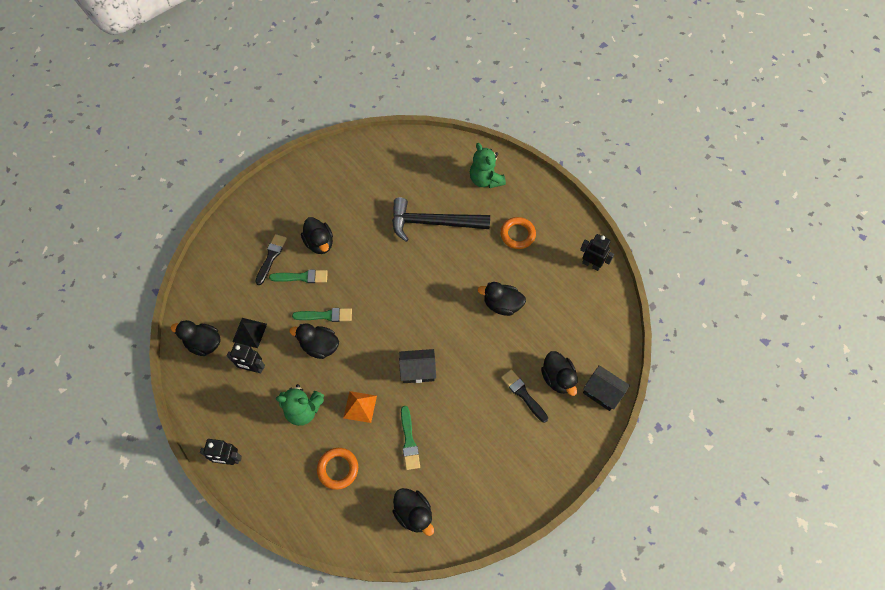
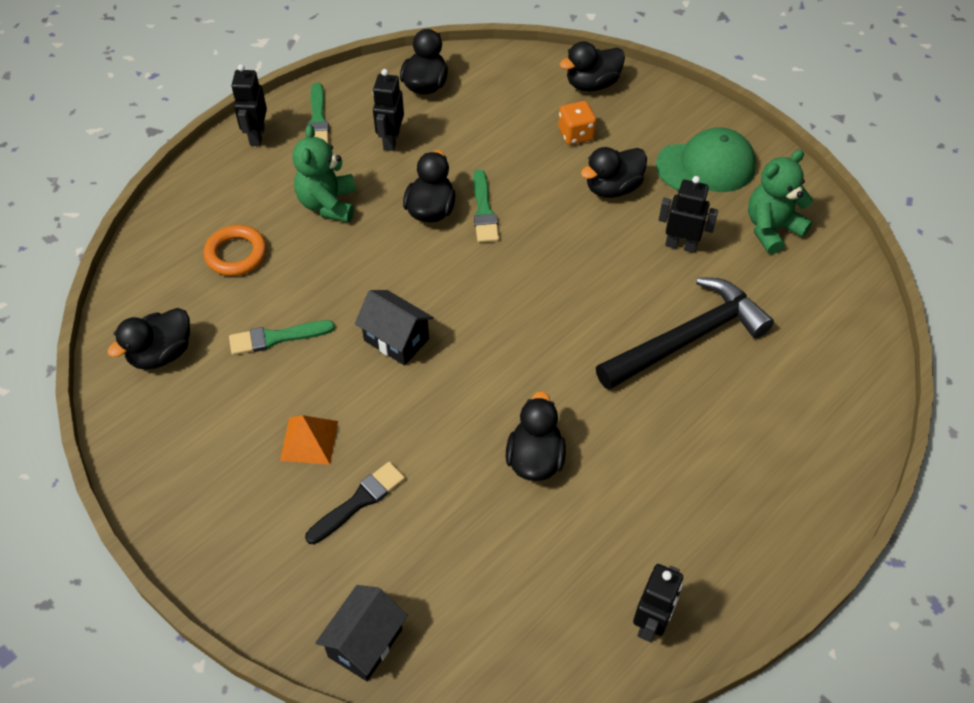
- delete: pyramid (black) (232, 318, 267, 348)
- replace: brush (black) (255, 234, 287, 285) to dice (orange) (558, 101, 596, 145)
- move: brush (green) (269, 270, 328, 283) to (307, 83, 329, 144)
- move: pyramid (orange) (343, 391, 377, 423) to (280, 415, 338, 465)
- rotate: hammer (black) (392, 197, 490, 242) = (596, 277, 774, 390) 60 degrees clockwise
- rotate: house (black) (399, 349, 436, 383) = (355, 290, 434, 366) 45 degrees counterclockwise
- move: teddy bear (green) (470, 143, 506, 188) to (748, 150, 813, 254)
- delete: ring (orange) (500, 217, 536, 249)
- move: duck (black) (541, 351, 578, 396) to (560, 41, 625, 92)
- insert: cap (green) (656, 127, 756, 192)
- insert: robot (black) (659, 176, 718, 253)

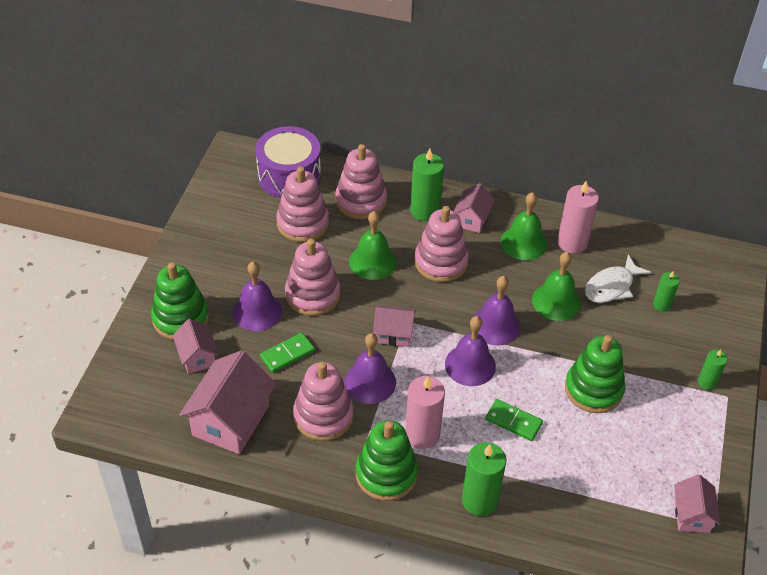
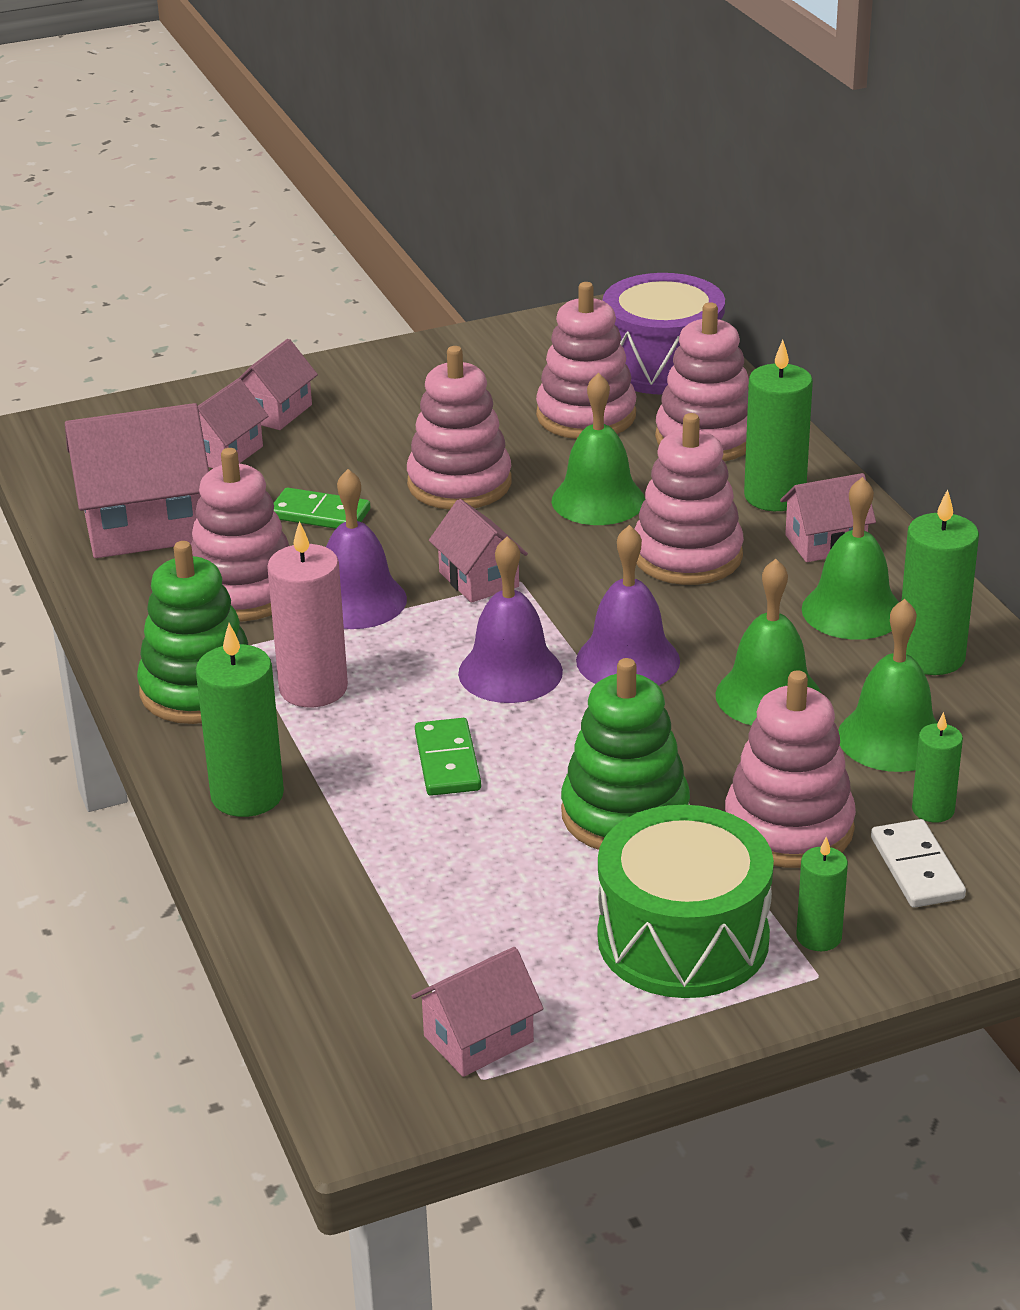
- replace: stacking toy (green) (151, 262, 209, 340) to house (pink) (239, 339, 318, 430)
- delete: bell (purple) (233, 262, 282, 331)
- recolor: candle (pink) (557, 181, 599, 254) to candle (green) (902, 489, 979, 675)
- replace: fish (white) (585, 255, 651, 303) to bell (green) (838, 599, 938, 772)
- insert: drum (green) (598, 805, 774, 998)
- insert: stacking toy (pink) (725, 670, 856, 868)
- insert: domino (white) (871, 819, 966, 908)

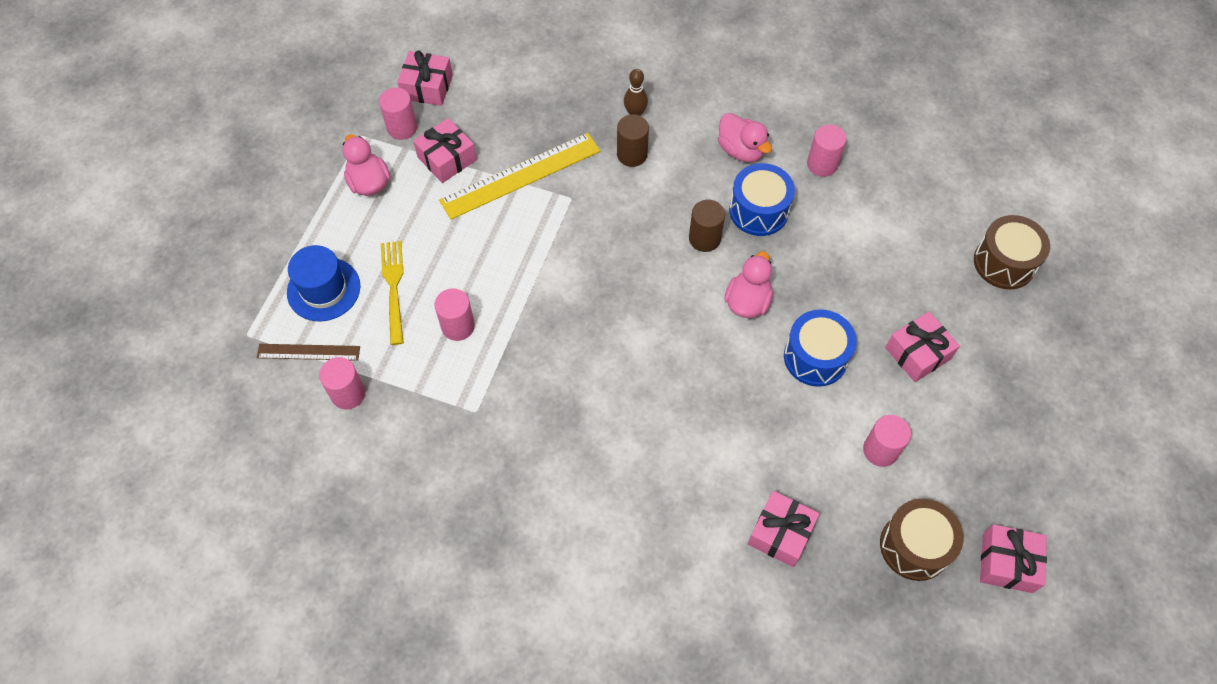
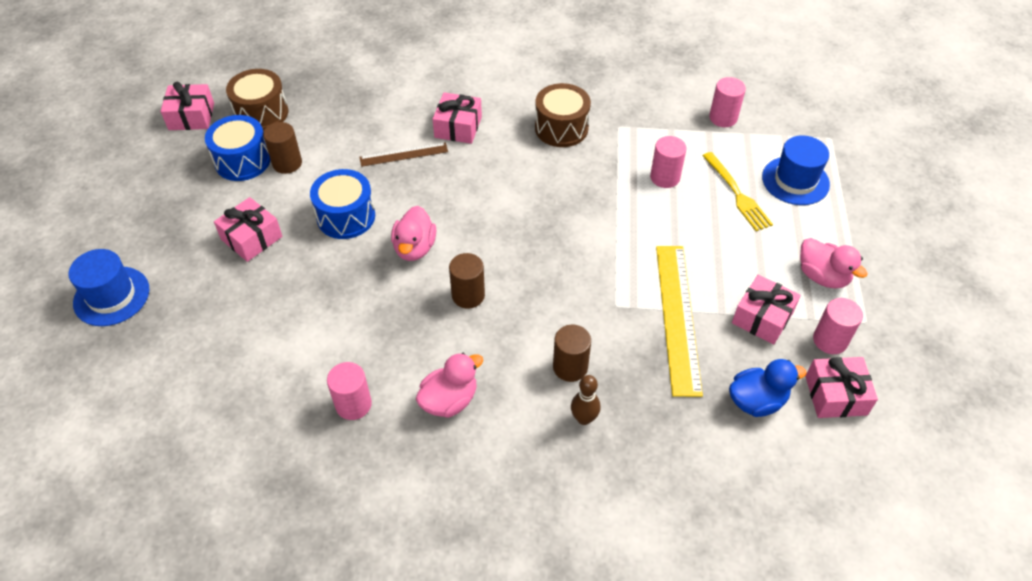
- move: ruler (brown) (257, 344, 360, 361) to (360, 142, 448, 167)
- rotate: ruler (yellow) (439, 133, 600, 220) = (656, 246, 703, 397) 45 degrees counterclockwise
- rotate: duck (pink) (718, 113, 772, 162) = (416, 353, 483, 418) 105 degrees clockwise
- move: drum (blue) (729, 163, 795, 236) to (205, 115, 271, 181)
- move: gift (pink) (748, 491, 819, 567) to (433, 92, 482, 144)
- recolor: cylinder (pink) (863, 415, 911, 467) to cylinder (brown) (263, 122, 302, 174)
- move: drum (brown) (974, 215, 1050, 289) to (535, 83, 591, 147)
- insert: hat (blue) (69, 249, 149, 326)
- insert: duck (blue) (729, 359, 807, 417)

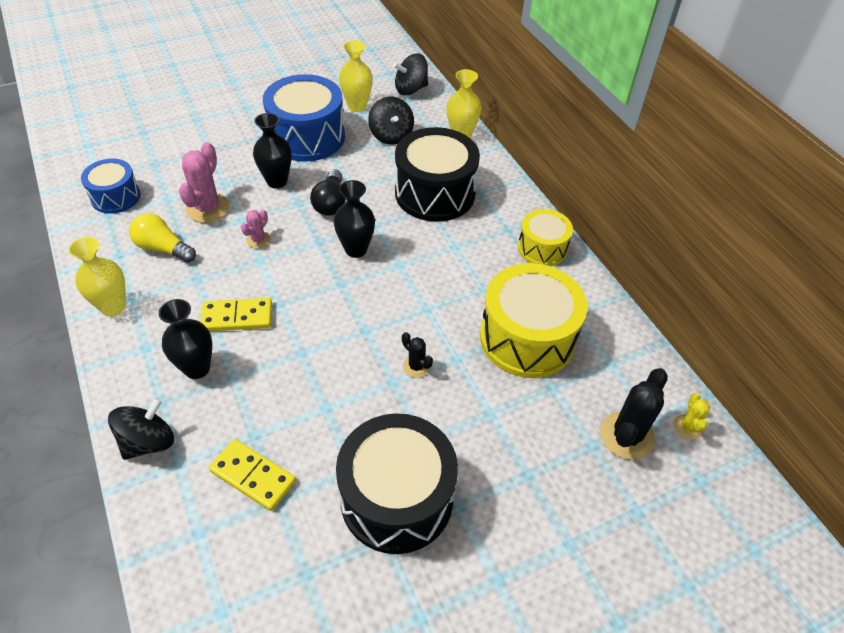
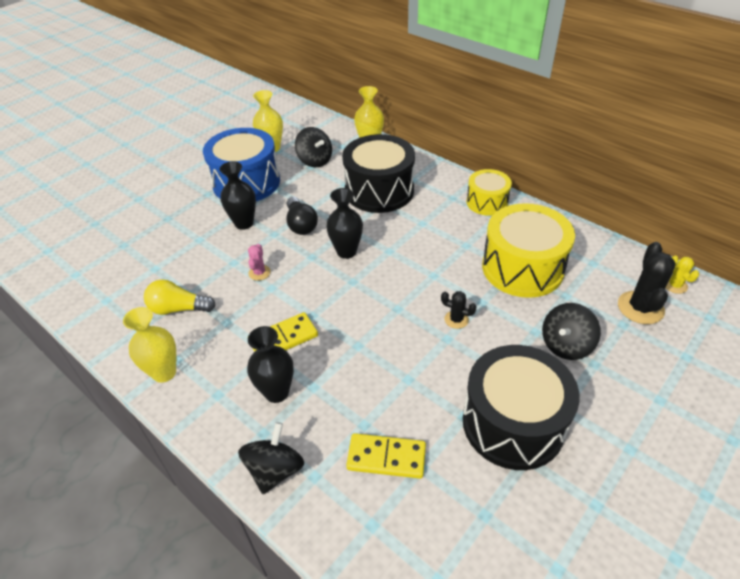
- delete: drum (blue) (81, 158, 141, 214)
- delete: cactus (pink) (179, 142, 230, 223)
- move: spinning top (black) (393, 54, 428, 96) to (542, 303, 601, 360)

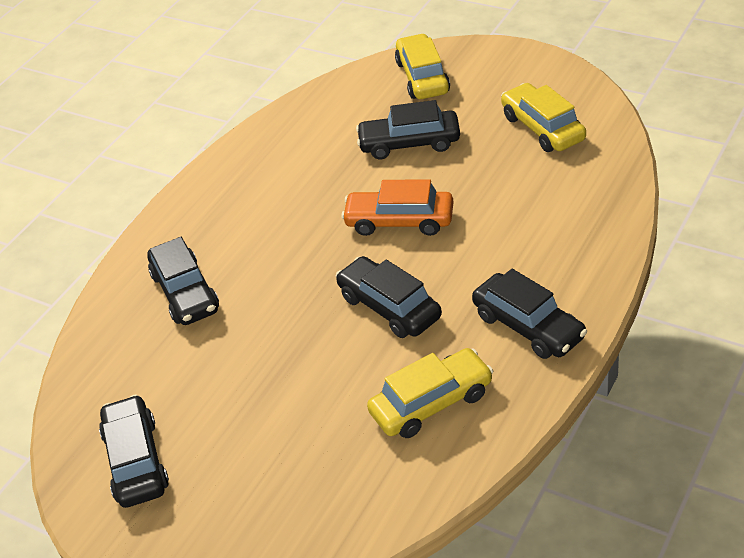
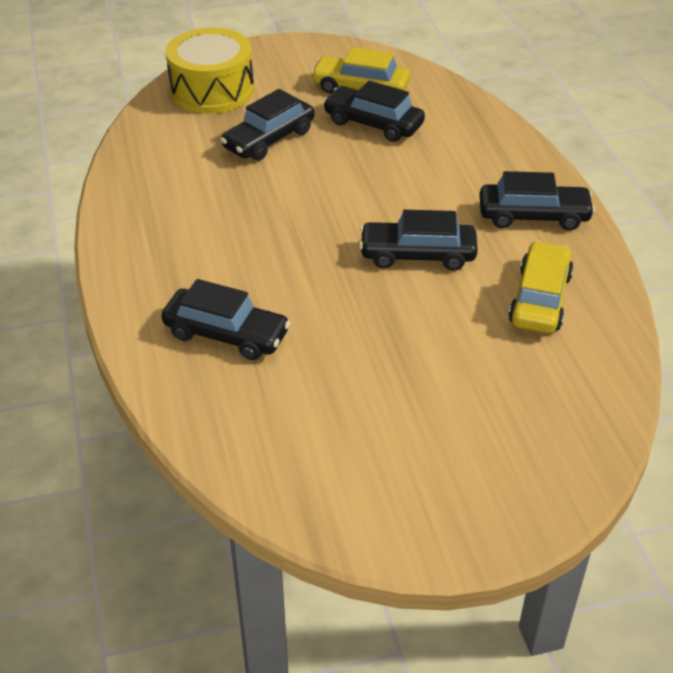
- move: car (black) (99, 395, 169, 508) to (323, 81, 425, 142)
- delete: car (orange) (341, 179, 453, 236)
- replace: car (yellow) (395, 34, 450, 99) to drum (yellow) (166, 28, 254, 114)

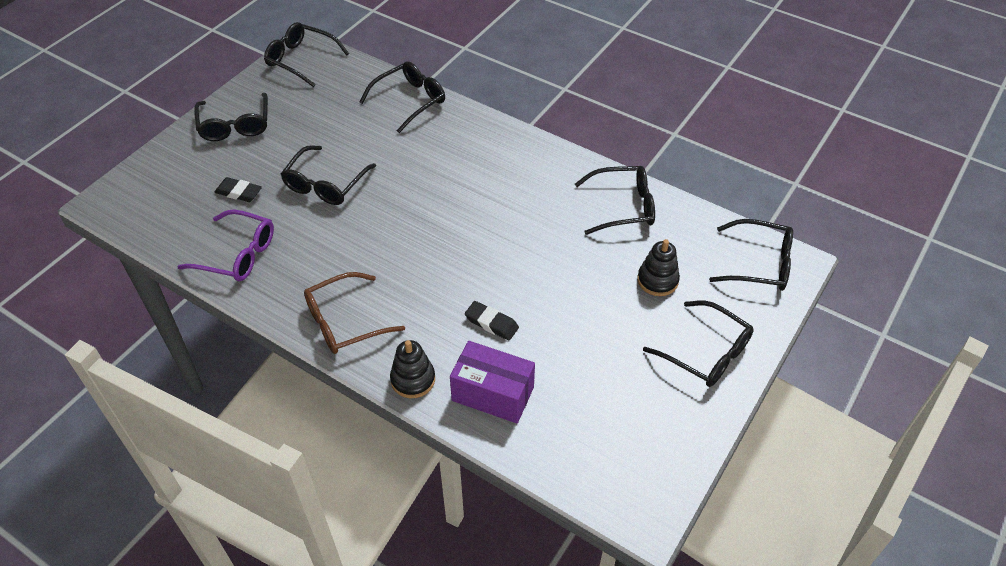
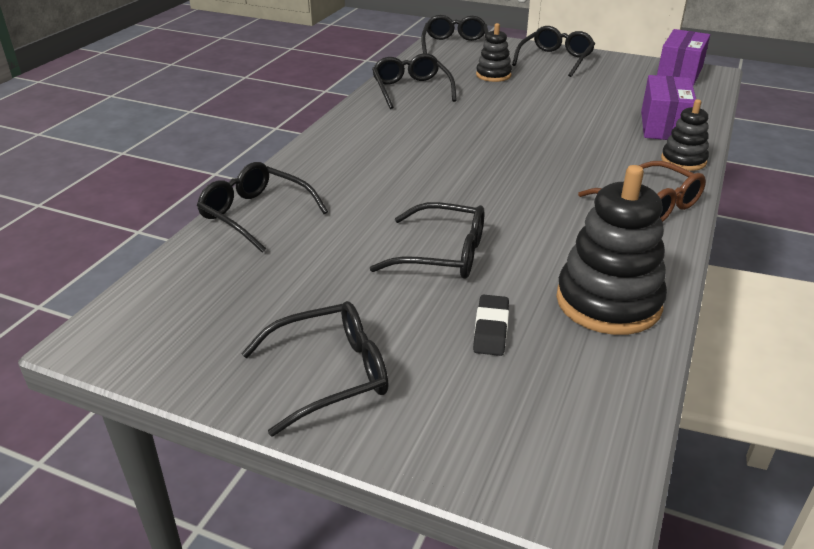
- replace: glasses (purple) (177, 209, 274, 281) to stacking toy (black) (556, 165, 667, 335)
- delete: glasses (black) (264, 22, 349, 87)
- delete: eraser (black) (465, 301, 519, 340)
- insert: box (purple) (657, 29, 710, 86)

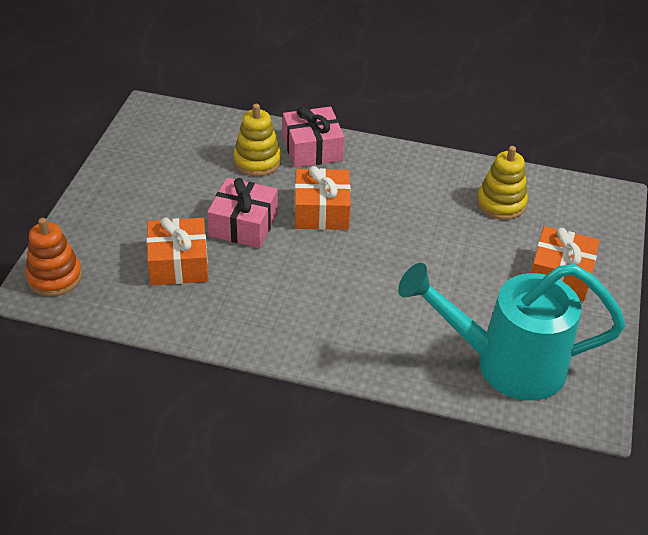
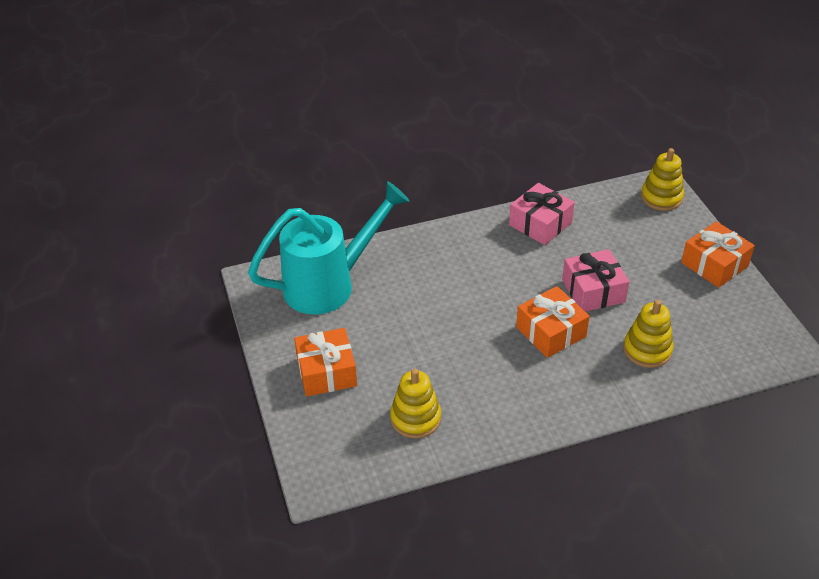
- recolor: stacking toy (orange) (25, 218, 82, 296) to stacking toy (yellow) (641, 148, 684, 211)
- move: gift (orange) (147, 217, 208, 285) to (681, 221, 755, 288)
- move: gift (pink) (283, 106, 344, 168) to (509, 183, 575, 245)

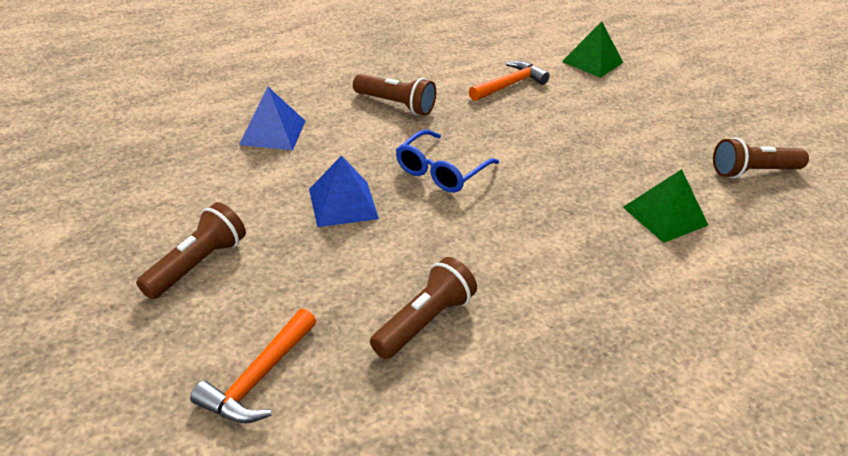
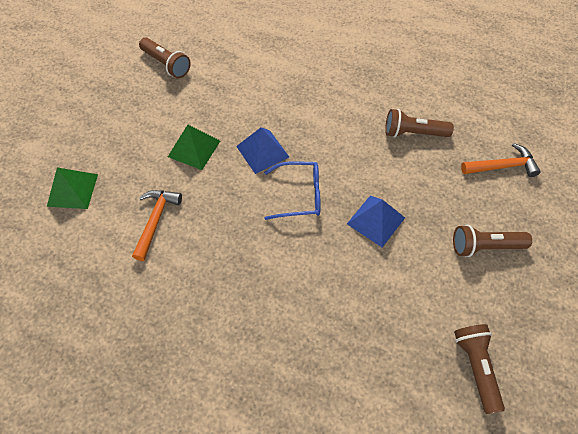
- move: pyramid (blue) (239, 87, 305, 150) to (236, 127, 289, 174)
- move: flashlight (brown) (353, 74, 436, 116) to (454, 324, 505, 414)
- rotate: hammer (orange) (469, 61, 550, 101) = (132, 190, 182, 261) 90 degrees clockwise
- move: pyramid (green) (623, 169, 708, 243) to (168, 125, 220, 170)

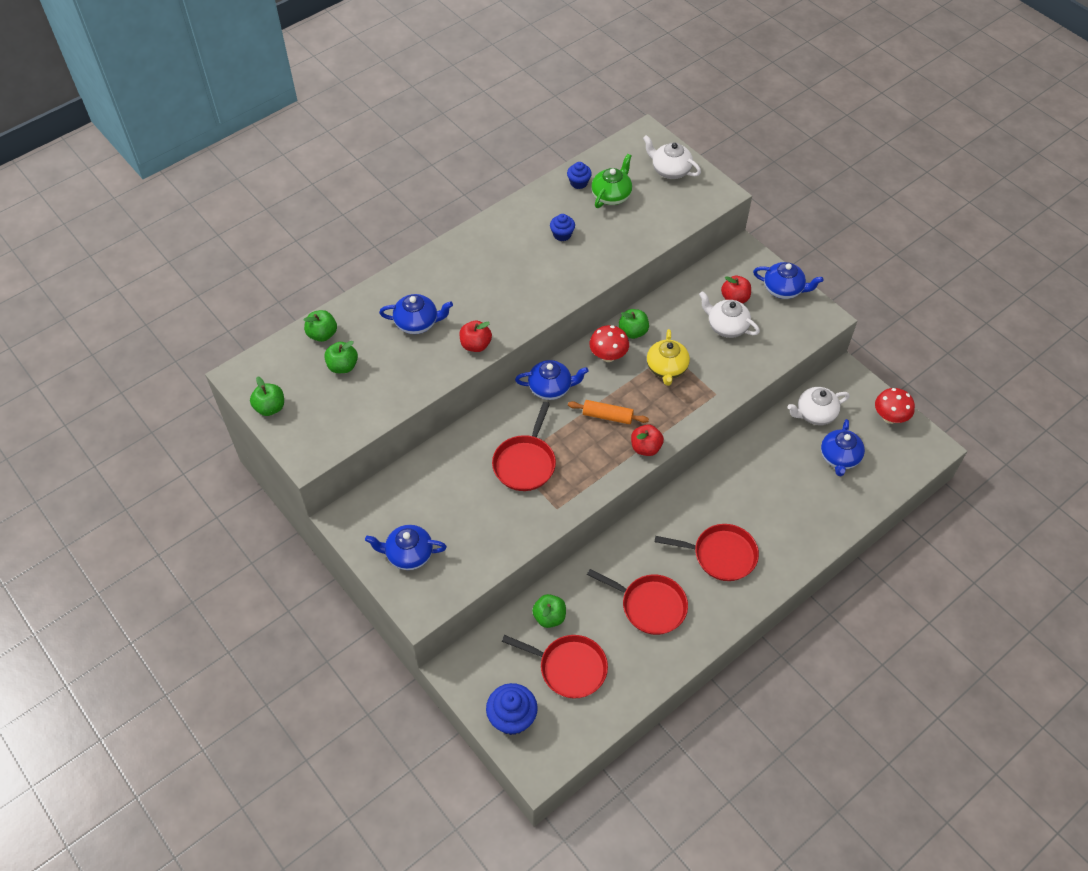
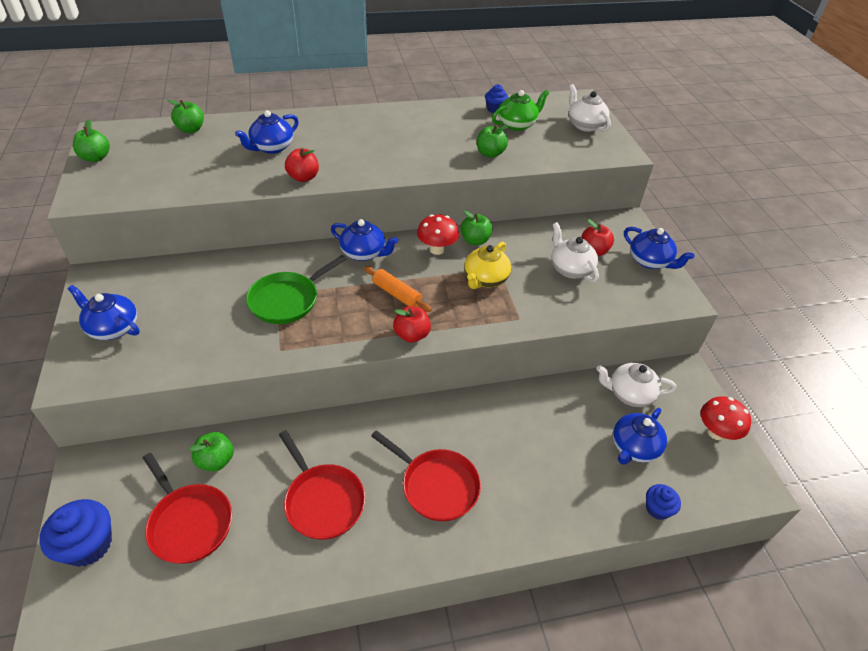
- move: apple (green) (324, 341, 358, 373) to (477, 125, 509, 158)
- rotate: teapot (blue) (379, 294, 453, 334) = (235, 110, 299, 154) 105 degrees clockwise
- recolor: pan (red) (492, 402, 556, 491) to pan (green) (246, 255, 346, 324)
- move: cupcake (blue) (550, 214, 575, 241) to (646, 484, 681, 520)

